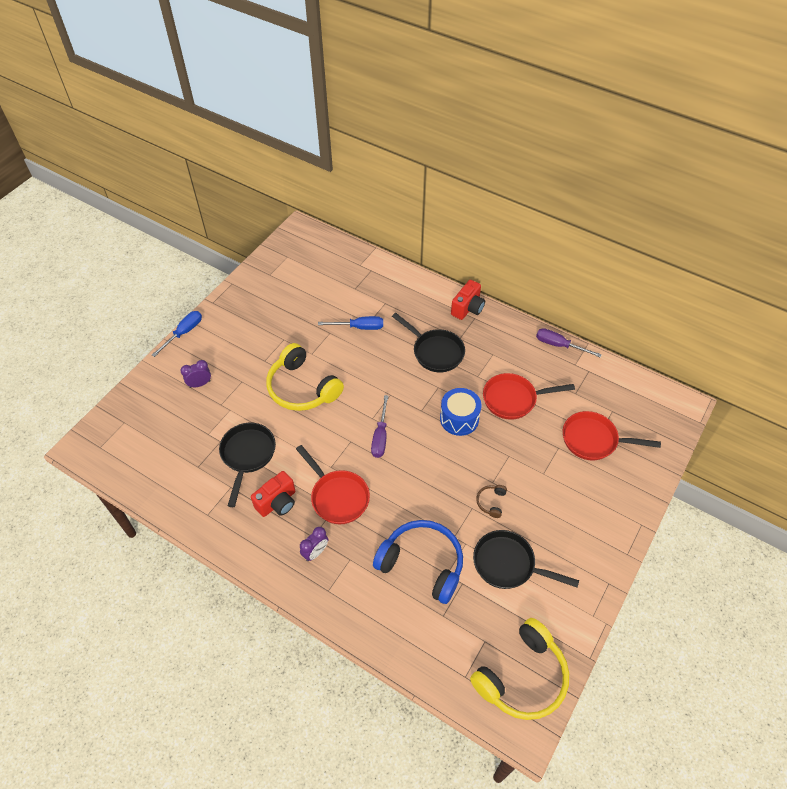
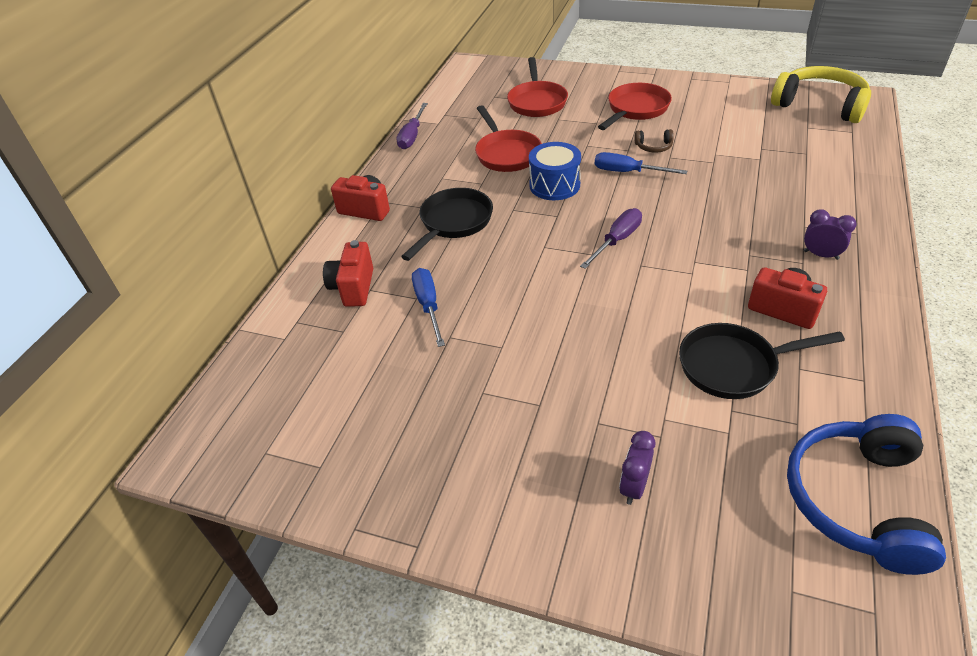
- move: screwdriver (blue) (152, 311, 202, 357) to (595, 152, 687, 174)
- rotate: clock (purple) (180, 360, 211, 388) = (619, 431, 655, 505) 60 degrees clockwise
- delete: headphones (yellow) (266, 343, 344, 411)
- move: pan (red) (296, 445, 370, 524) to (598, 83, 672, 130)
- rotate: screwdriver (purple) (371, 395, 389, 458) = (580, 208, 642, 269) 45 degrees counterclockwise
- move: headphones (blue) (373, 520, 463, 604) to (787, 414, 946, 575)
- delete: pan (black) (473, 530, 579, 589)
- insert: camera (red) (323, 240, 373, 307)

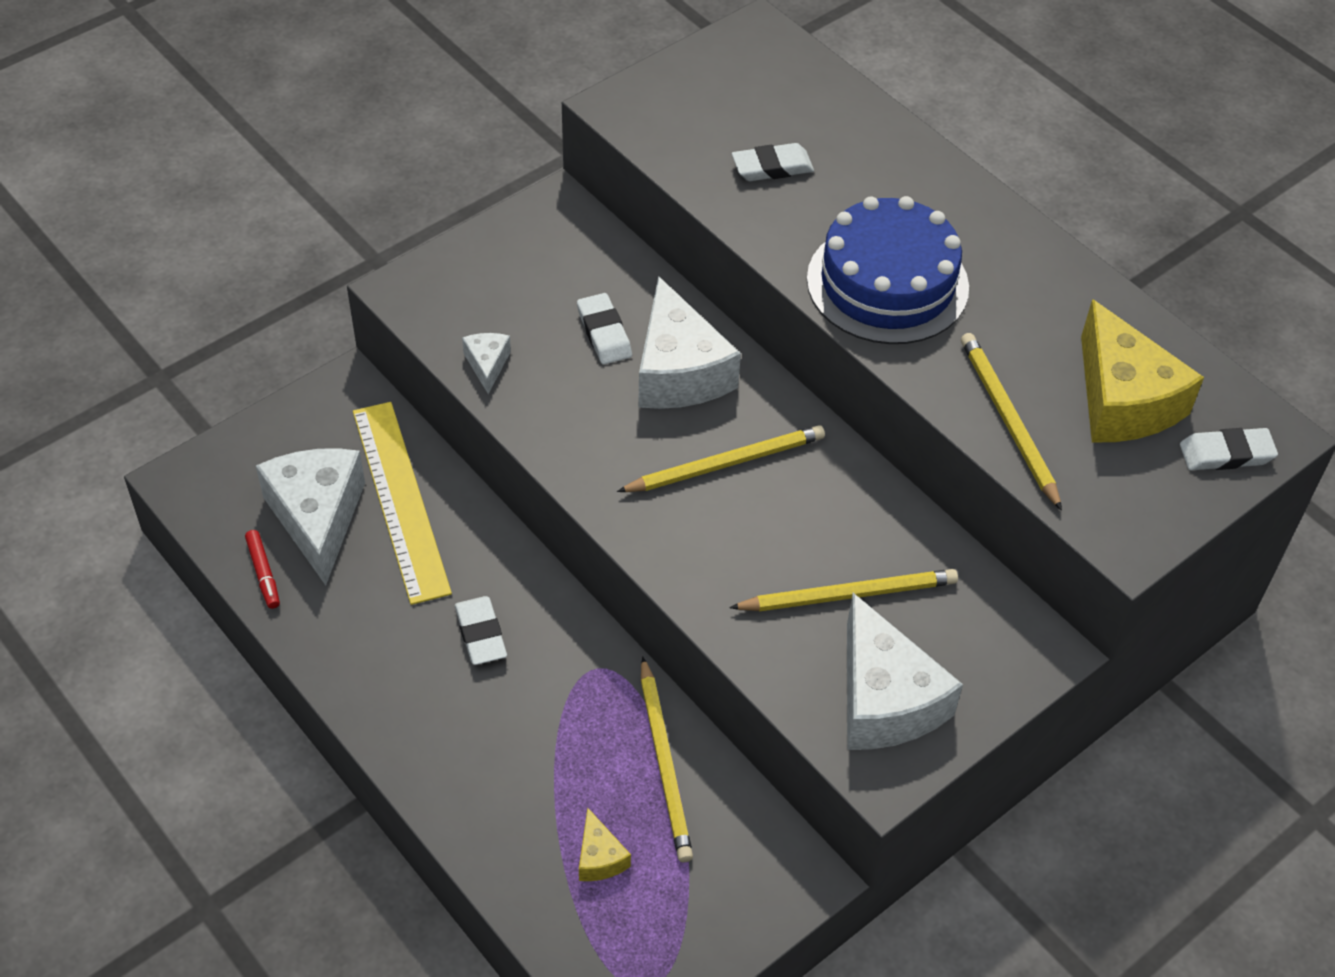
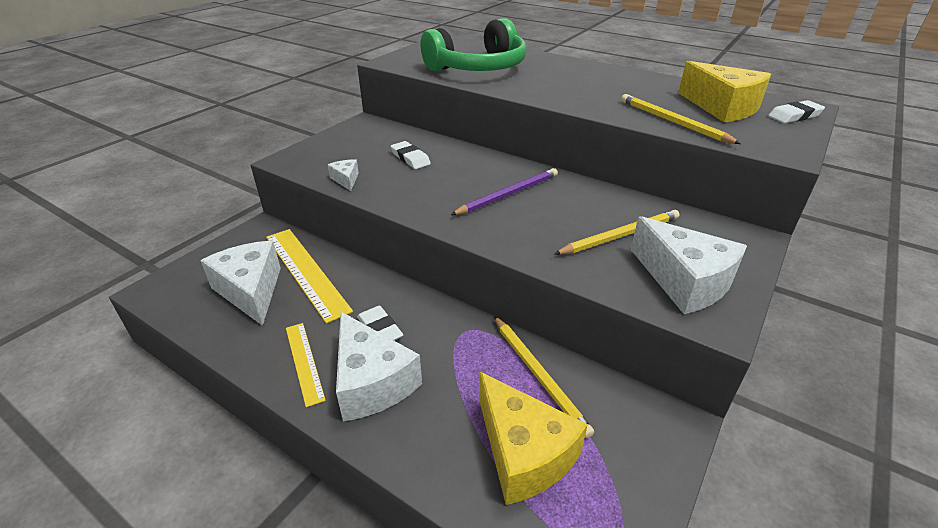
- delete: marker (red) (245, 530, 280, 609)
- resize: cheese (yellow) (579, 808, 631, 881) = (479, 372, 588, 505) x2.16
- recolor: pencil (yellow) (617, 425, 825, 492) to pencil (purple) (451, 168, 558, 215)
- move: cheese (white) (638, 276, 741, 409) to (336, 312, 422, 421)
- replace: eraser (white) (732, 143, 814, 181) to headphones (green) (421, 18, 526, 71)
- delete: cake (blue) (807, 196, 969, 344)
- insert: ruler (yellow) (286, 323, 326, 407)

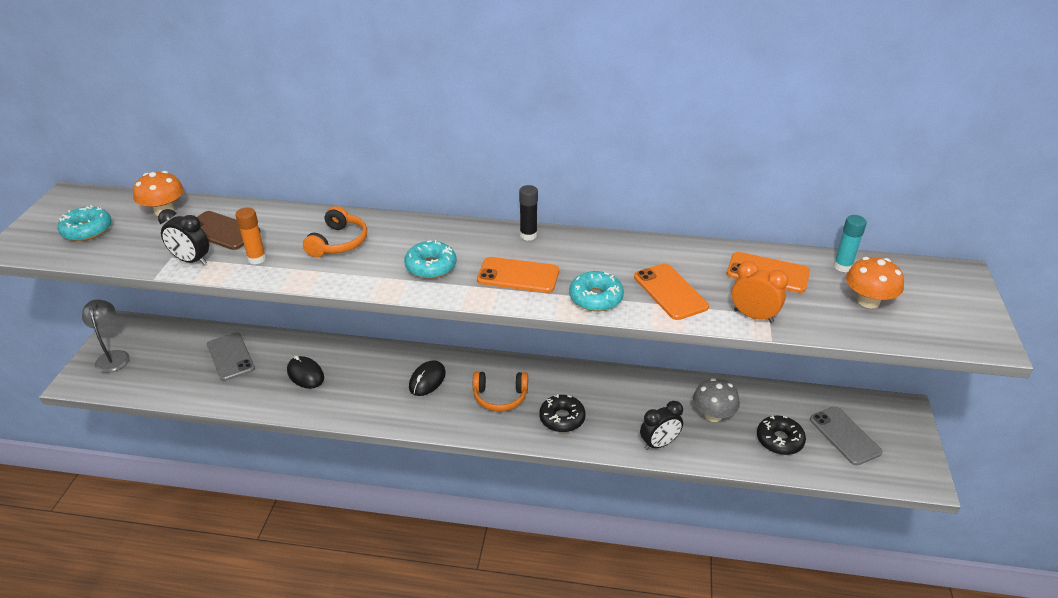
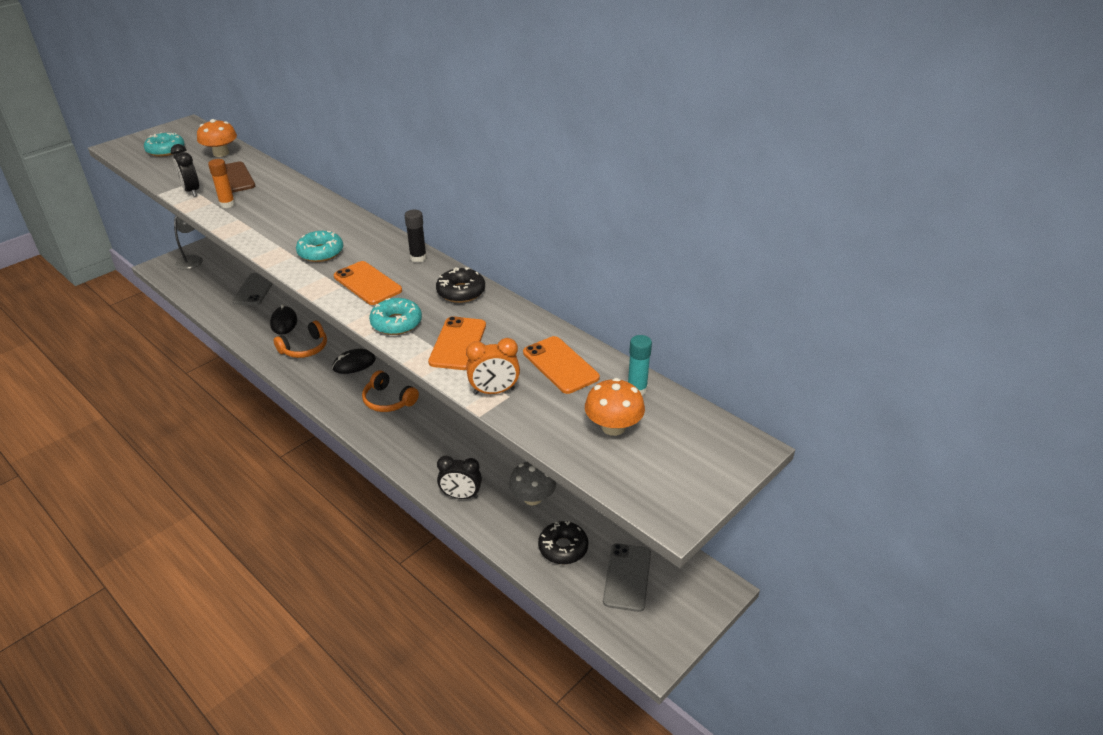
- move: headphones (orange) (303, 206, 367, 257) to (274, 321, 327, 358)
- move: donut (black) (539, 394, 586, 432) to (436, 267, 485, 303)
- rotate: clock (orange) (731, 261, 789, 323) = (466, 338, 520, 394) 105 degrees clockwise

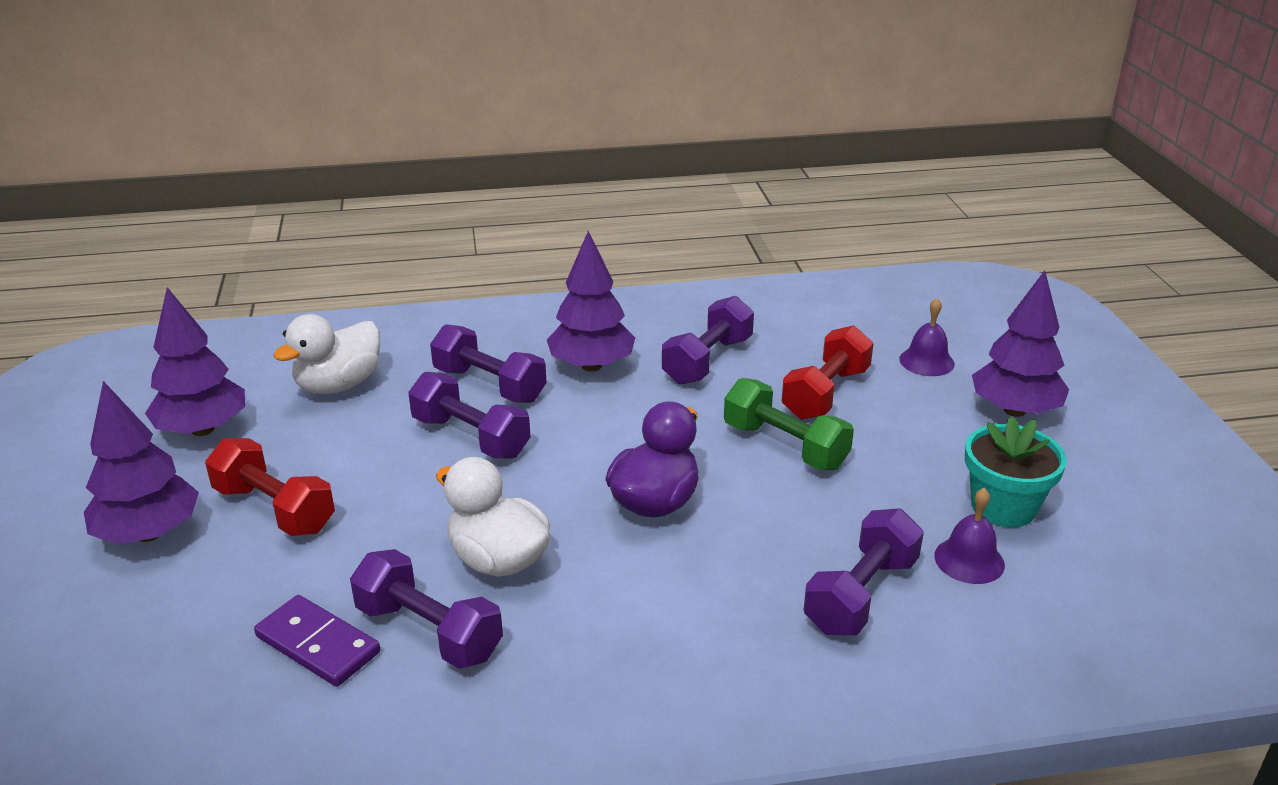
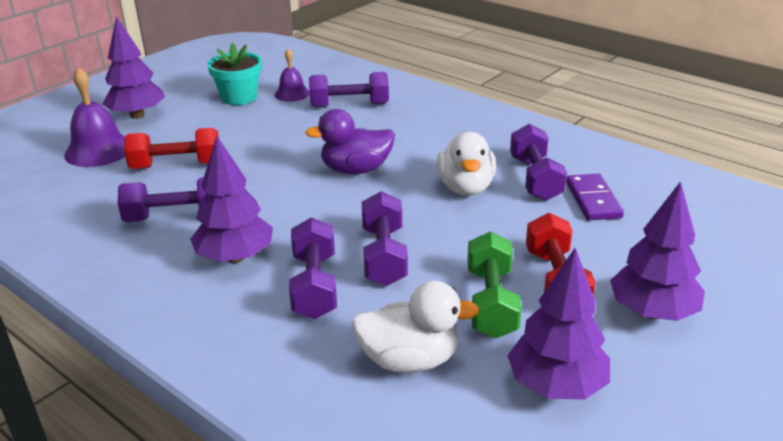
- move: dumbbell (green) (724, 378, 854, 470) to (467, 231, 522, 339)
- resize: bell (purple) (899, 298, 955, 376) = (64, 67, 125, 167) x1.64

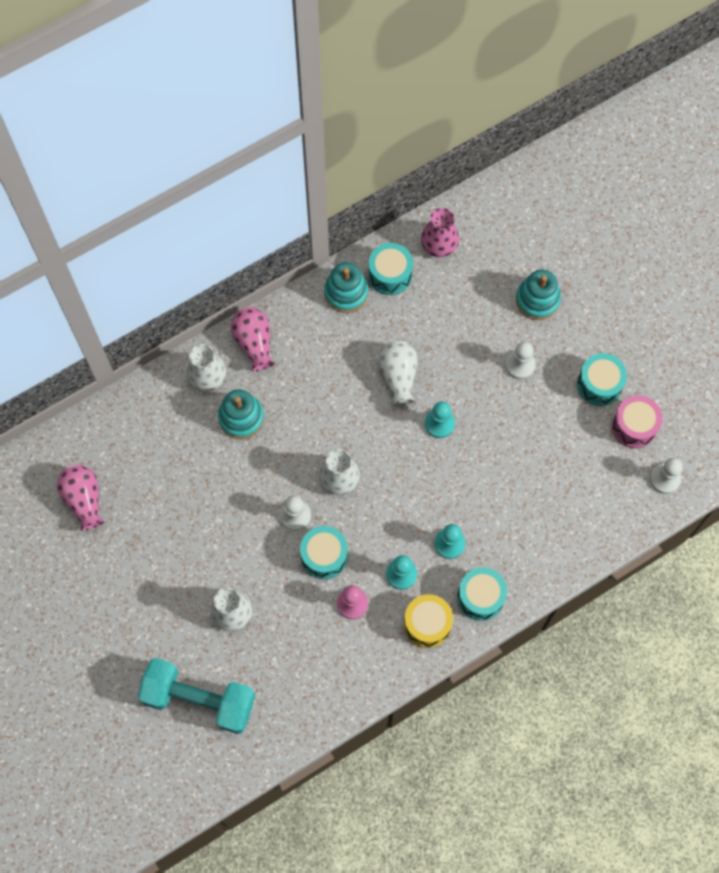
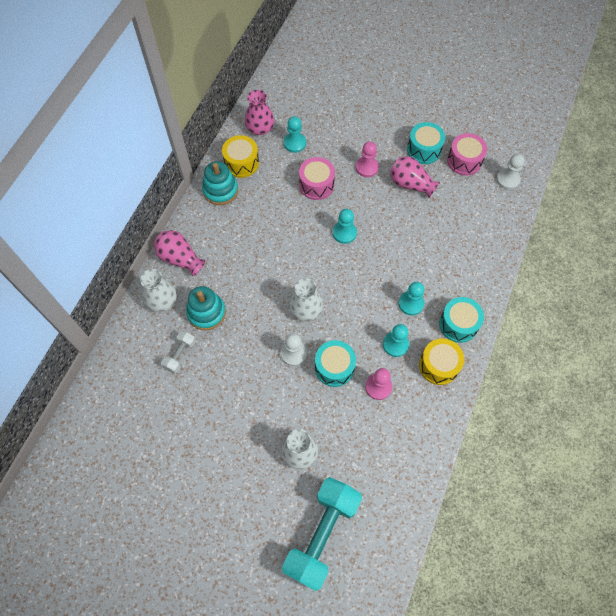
- move: vase (pink) (57, 465, 104, 531) to (390, 156, 440, 198)
- rotate: dumbbell (turquoise) (138, 658, 255, 734) = (282, 477, 362, 591) 45 degrees counterclockwise
- recolor: drum (turquoise) (368, 243, 413, 295) to drum (yellow) (222, 135, 259, 178)
- delete: vase (white) (378, 341, 418, 405)
- recolor: pawn (white) (505, 342, 536, 379) to pawn (pink) (356, 141, 379, 177)
- delete: stacking toy (turquoise) (516, 270, 561, 320)
- insert: dumbbell (white) (161, 331, 196, 373)
- insert: pawn (turquoise) (284, 116, 306, 153)
- insert: drum (pink) (299, 157, 335, 200)

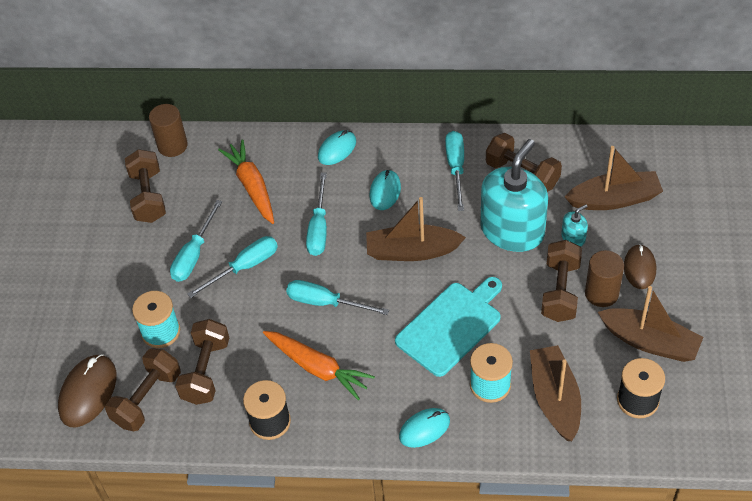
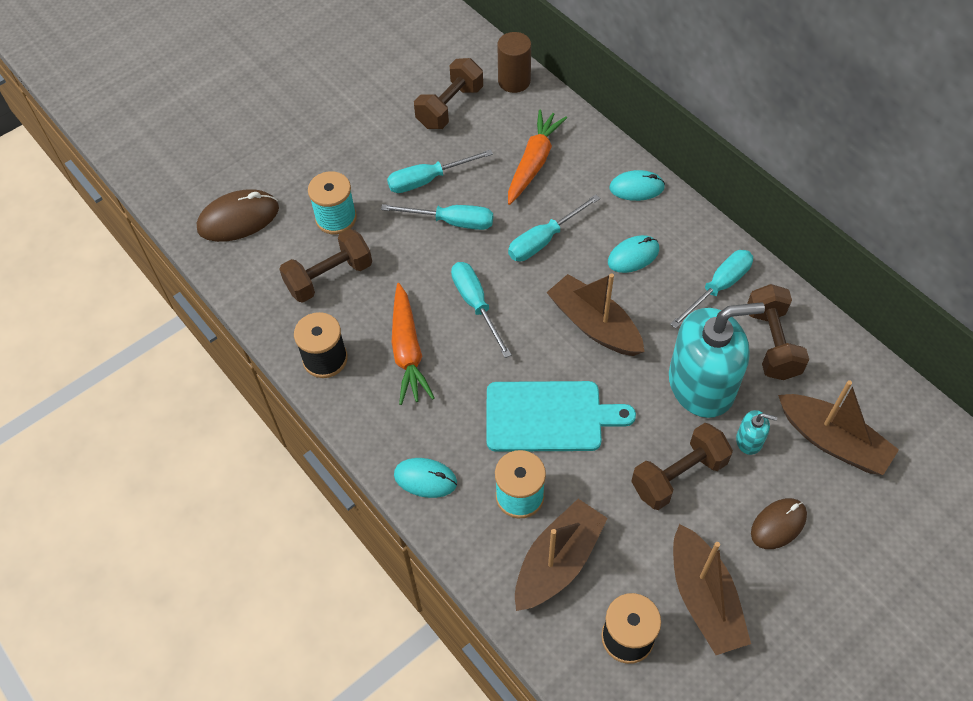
- delete: dumbbell (brown) (105, 348, 181, 431)
- delete: cylinder (brown) (585, 250, 624, 307)

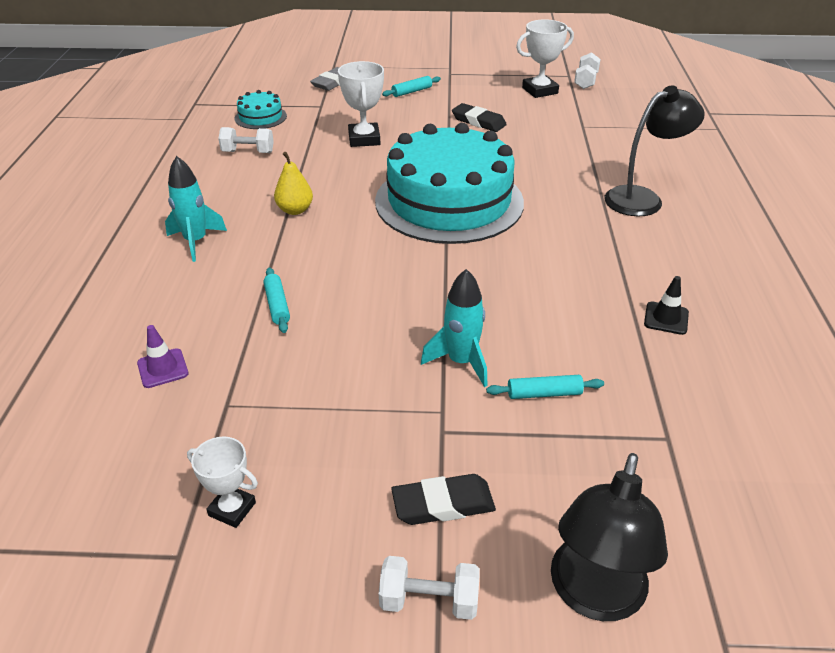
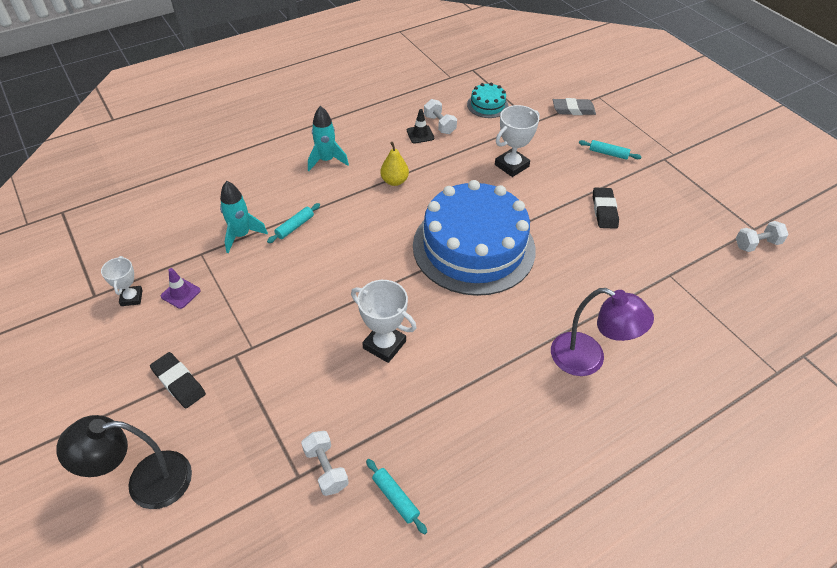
- move: traffic cone (purple) (137, 325, 188, 388) to (161, 268, 201, 309)
- recolor: cake (turquoise) (375, 123, 524, 244) to cake (blue) (413, 180, 536, 296)
- move: dumbbell (white) (379, 556, 480, 620) to (301, 431, 349, 496)
- move: rocket (turquoise) (421, 269, 487, 387) to (220, 181, 268, 253)
- move: rolling pin (turquoise) (486, 375, 604, 399) to (366, 459, 427, 534)
- move: trophy (white) (516, 19, 574, 98) to (351, 280, 417, 363)
- recolor: lamp (black) (605, 85, 705, 217) to lamp (purple) (551, 288, 654, 376)
- move: traffic cone (black) (644, 276, 689, 335) to (407, 109, 434, 144)

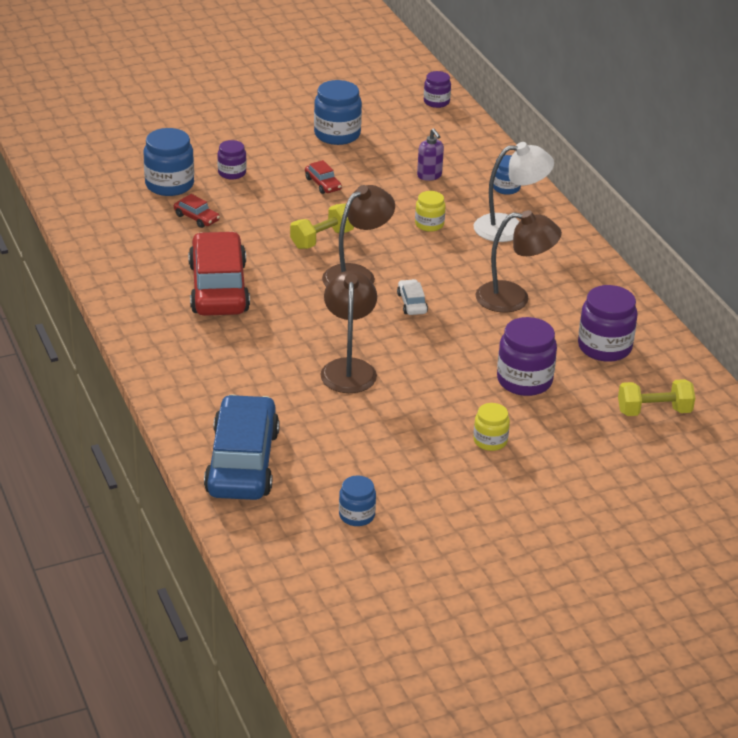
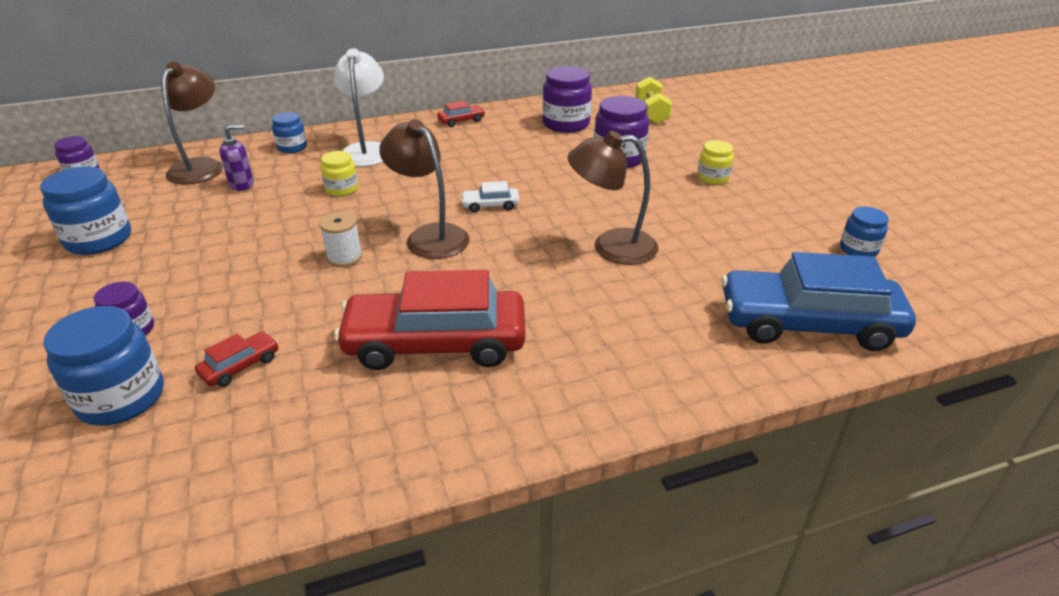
- replace: dumbbell (yellow) (290, 204, 354, 249) to spool (white) (319, 212, 363, 267)
- move: car (red) (305, 160, 342, 194) to (437, 101, 486, 127)
- move: lamp (brown) (475, 210, 562, 313) to (161, 62, 223, 184)

